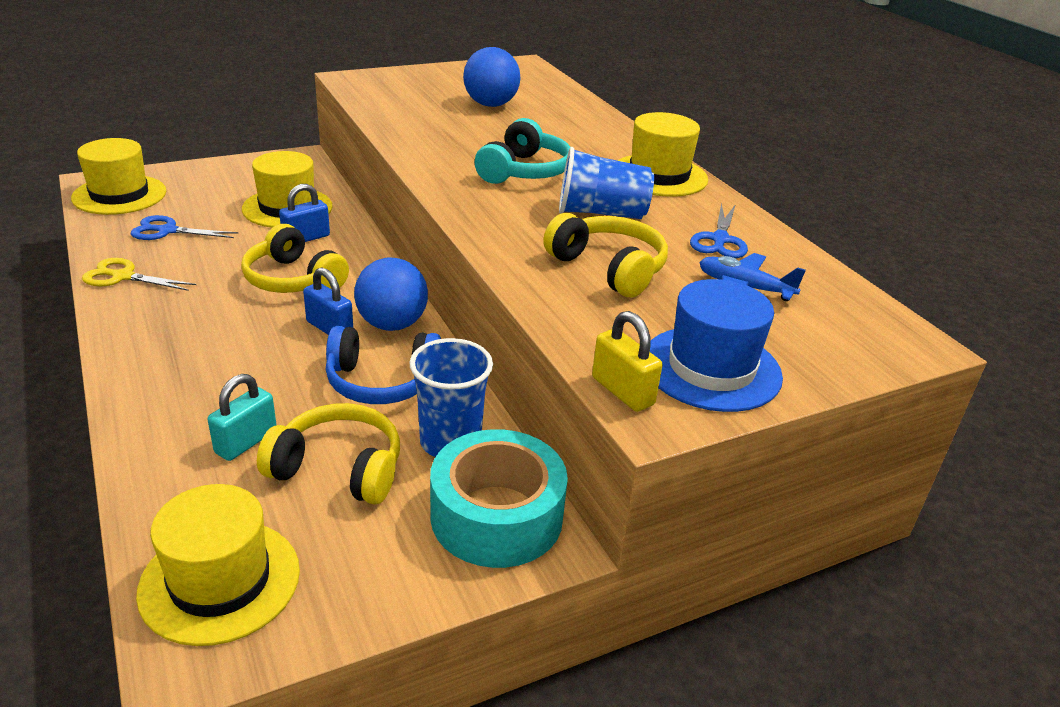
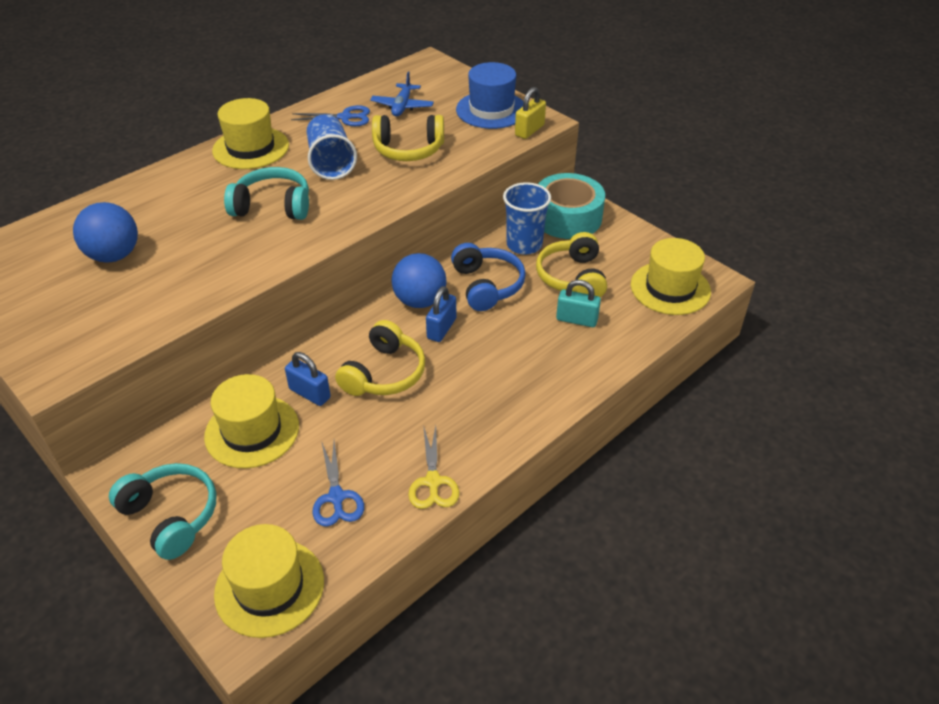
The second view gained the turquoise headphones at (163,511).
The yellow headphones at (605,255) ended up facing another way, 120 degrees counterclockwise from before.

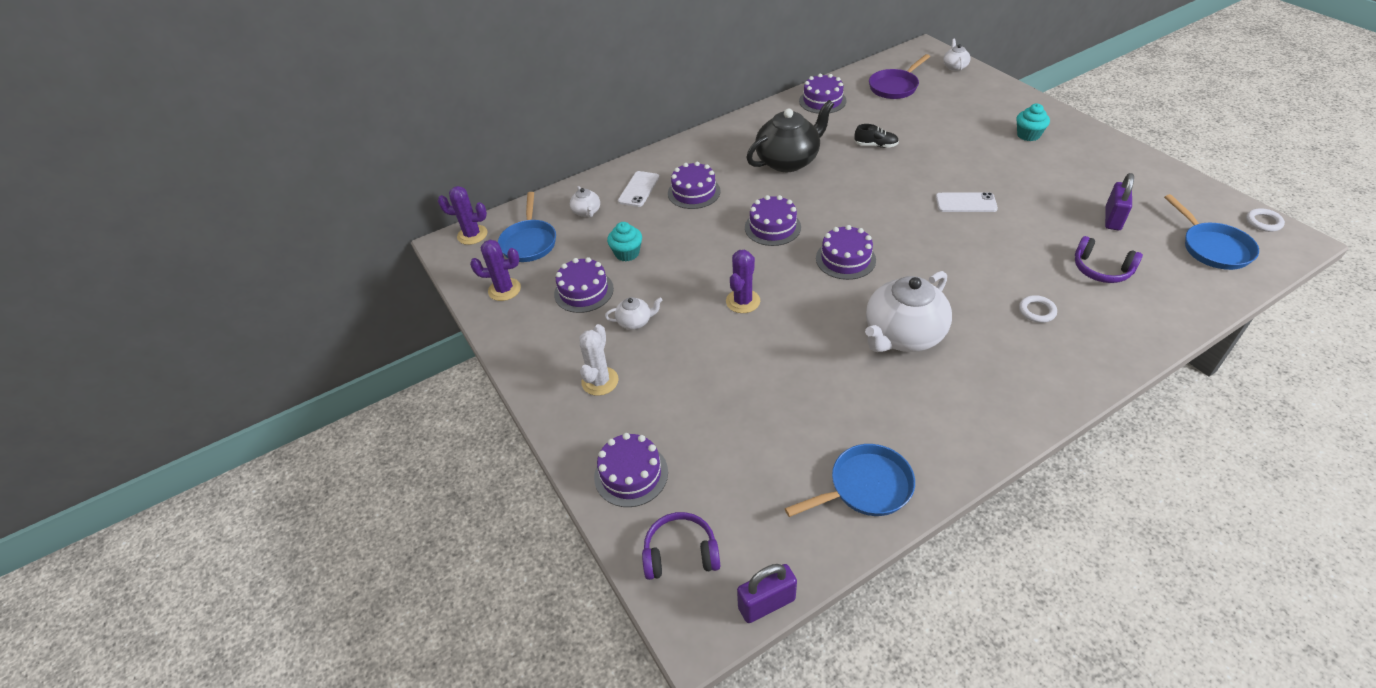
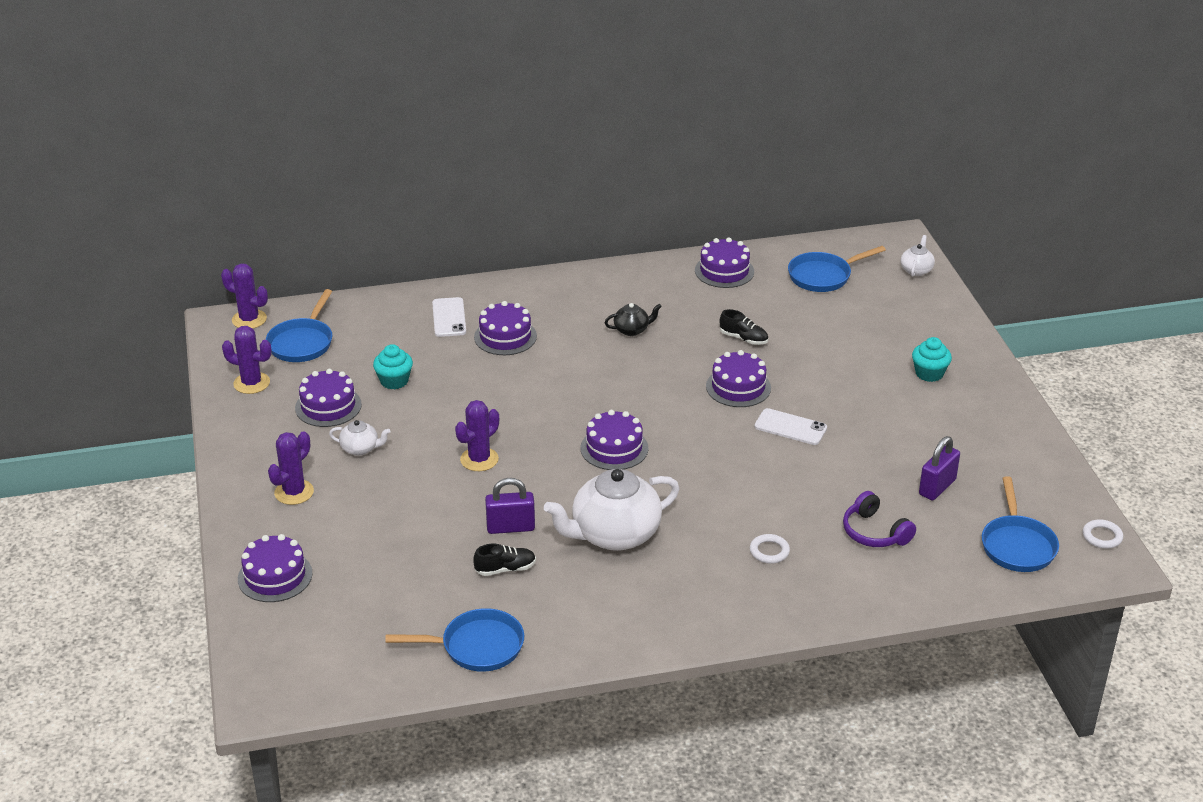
The second view lost the white teapot at (585,201).
The second view lost the purple headphones at (681,546).
The second view gained the black shoe at (504,560).
The purple padlock ended up elsewhere, having gone from (767,593) to (510,506).
The purple cake ended up elsewhere, having gone from (773,220) to (738,378).
What was the white cactus at (599,360) turned into the purple cactus at (291,468).
What was the purple pan at (899,76) turned into the blue pan at (837,269).
The white phone at (638,189) ended up facing another way, 45 degrees counterclockwise from before.
The size of the black teapot at (790,136) changed by a factor of 0.46.

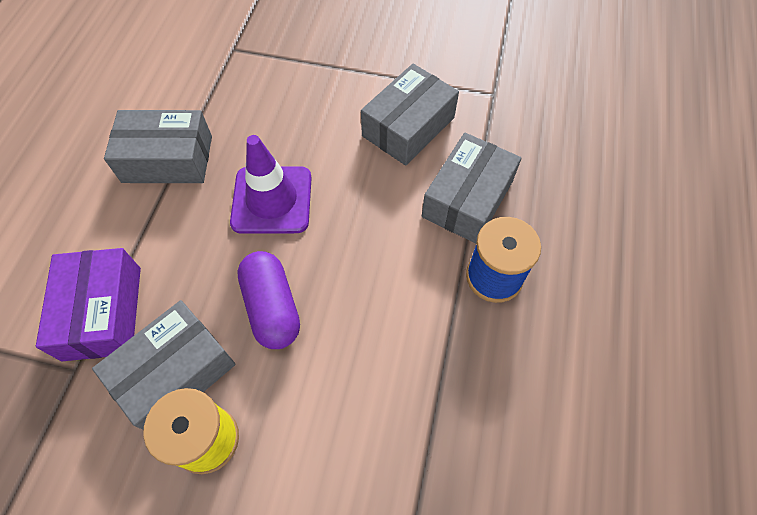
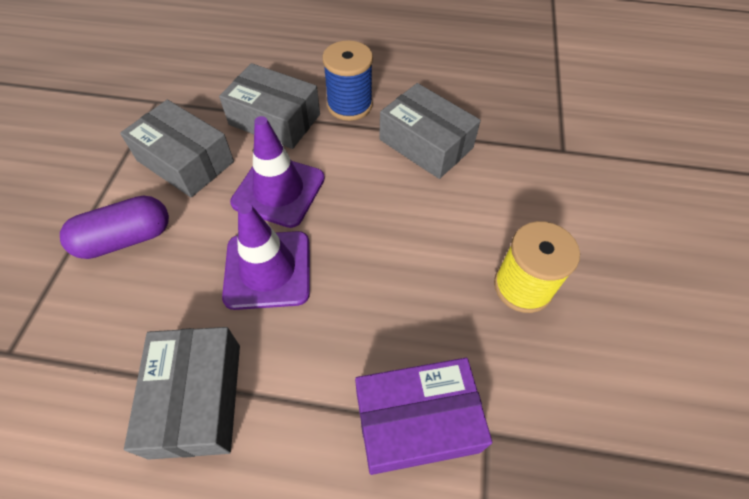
The second view gained the purple traffic cone at (277,172).
The grey box ended up elsewhere, having gone from (164,365) to (430,131).
The purple capsule ended up elsewhere, having gone from (268,300) to (114,227).

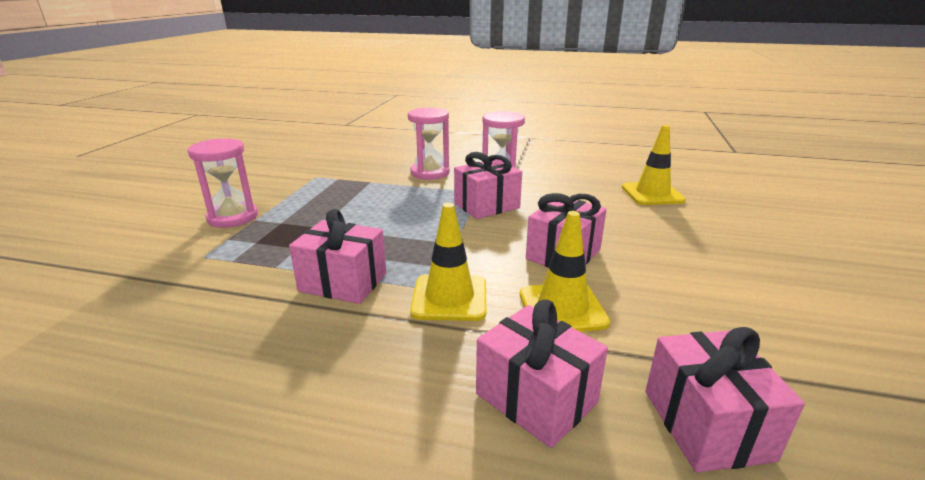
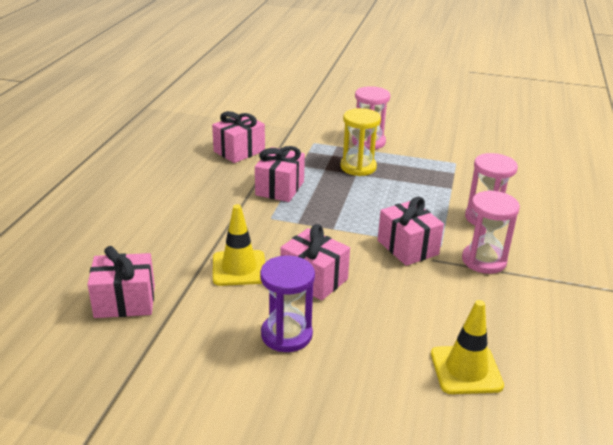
The second view lost the yellow traffic cone at (448,262).
The second view gained the purple hourglass at (287,303).
The second view gained the yellow hourglass at (360,142).
The pink gift ended up elsewhere, having gone from (542,374) to (238,137).

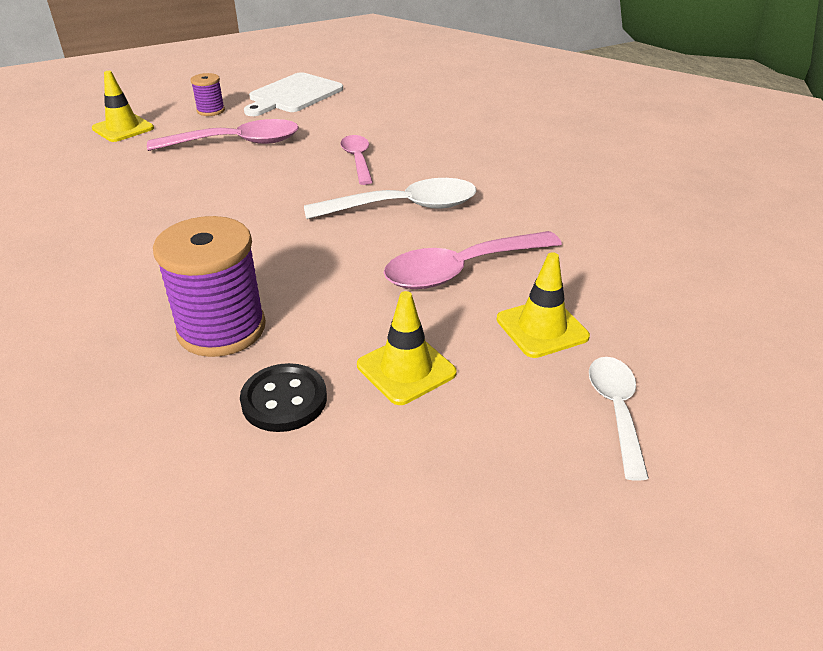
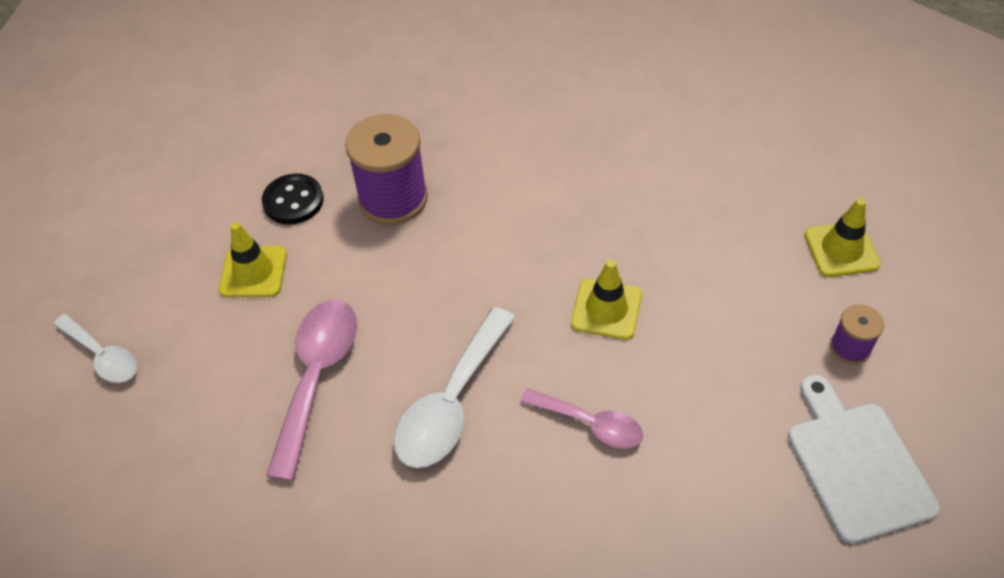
The second view lost the pink spoon at (223,135).
The yellow traffic cone ended up elsewhere, having gone from (543,305) to (606,300).

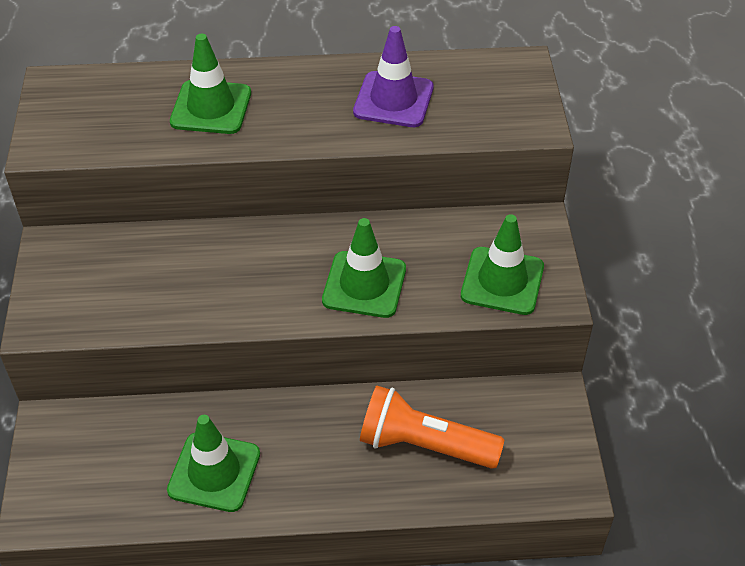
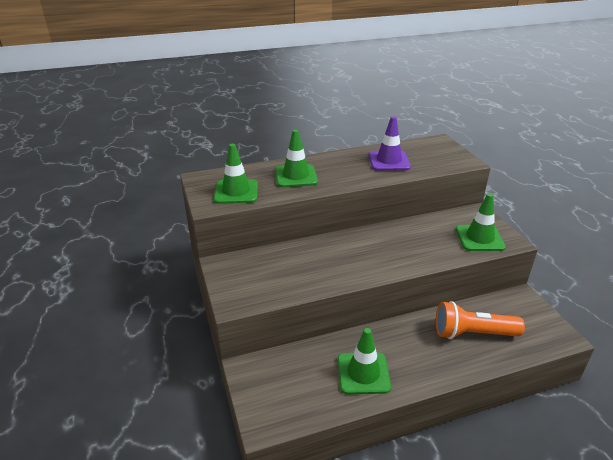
The green traffic cone ended up elsewhere, having gone from (364,268) to (236,174).

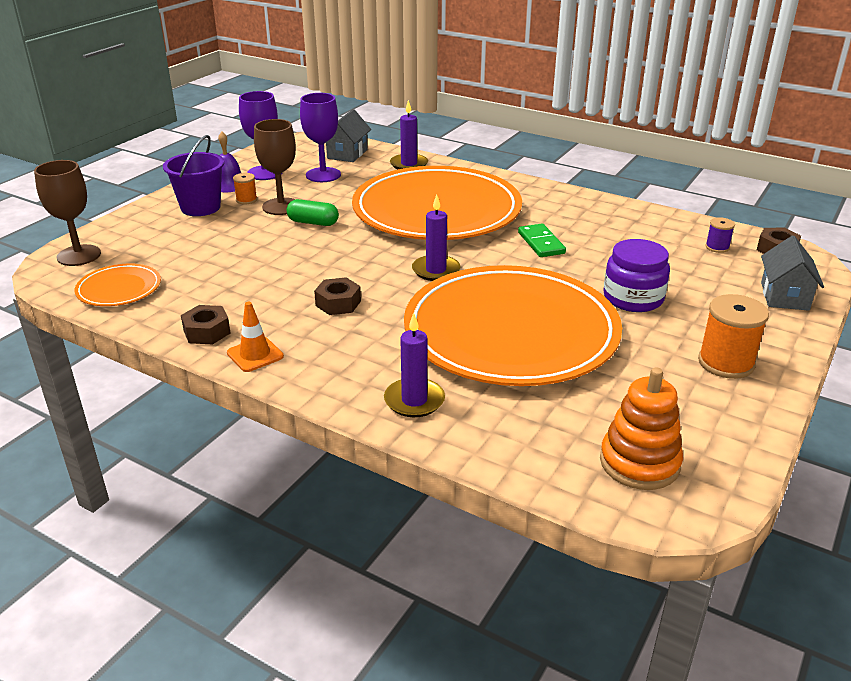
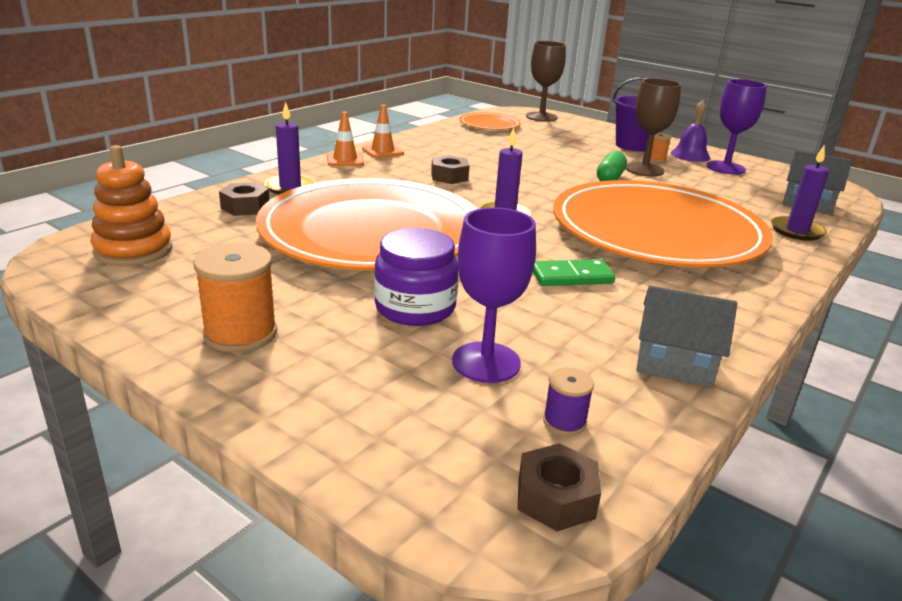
The second view gained the orange traffic cone at (345,139).
The brown nut ended up elsewhere, having gone from (205,324) to (244,199).
The purple goblet ended up elsewhere, having gone from (320,137) to (494,295).
The grey house ended up elsewhere, having gone from (792,273) to (686,337).

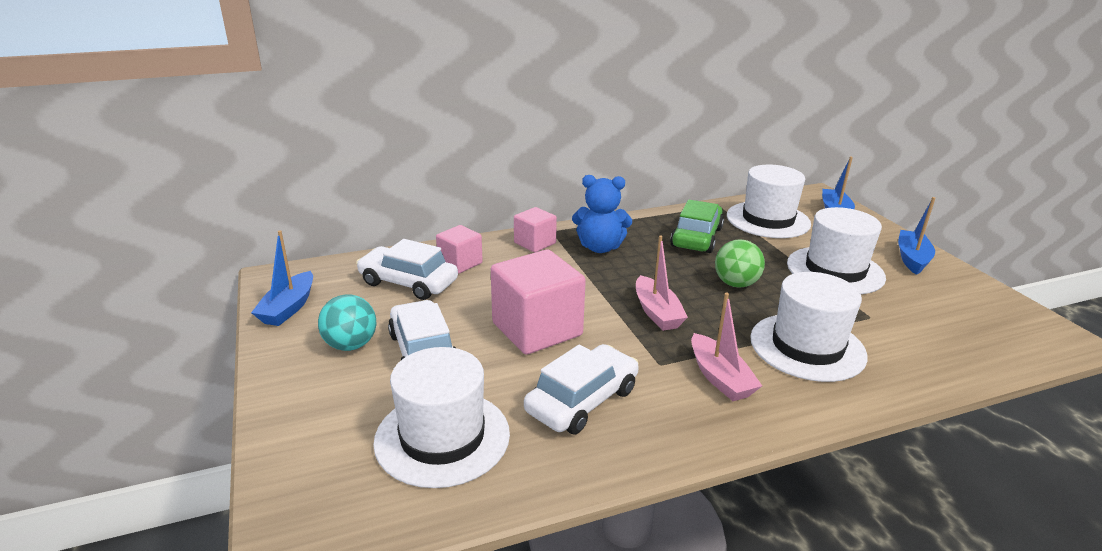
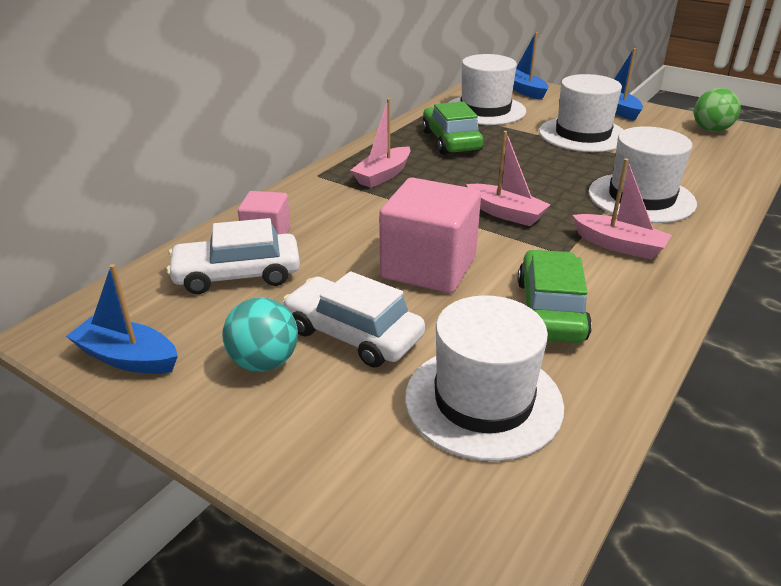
The second view lost the pink cube at (535,229).
The green ball ended up elsewhere, having gone from (740,263) to (717,110).
Where the blue teddy bear stood at (602,214), the pink boat came to stand at (380,143).
What was the white car at (581,389) turned into the green car at (555,296).
The blue boat at (282,278) ended up facing another way, 135 degrees clockwise from before.

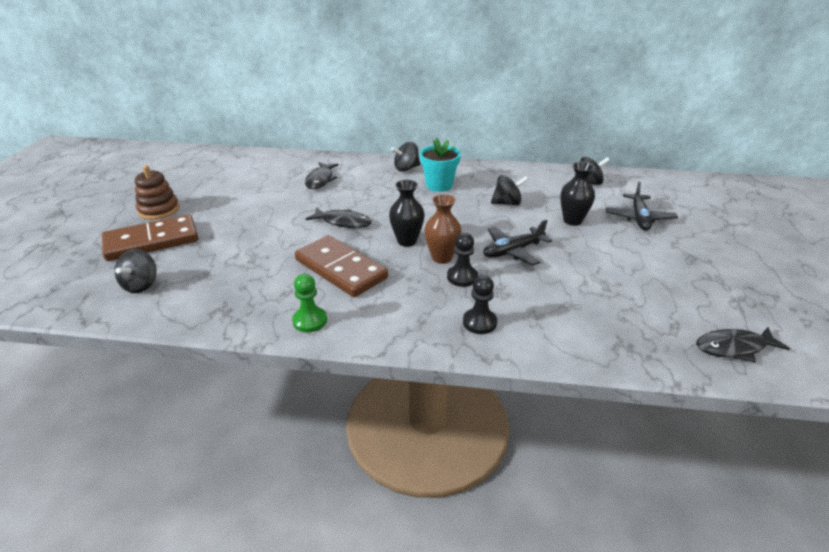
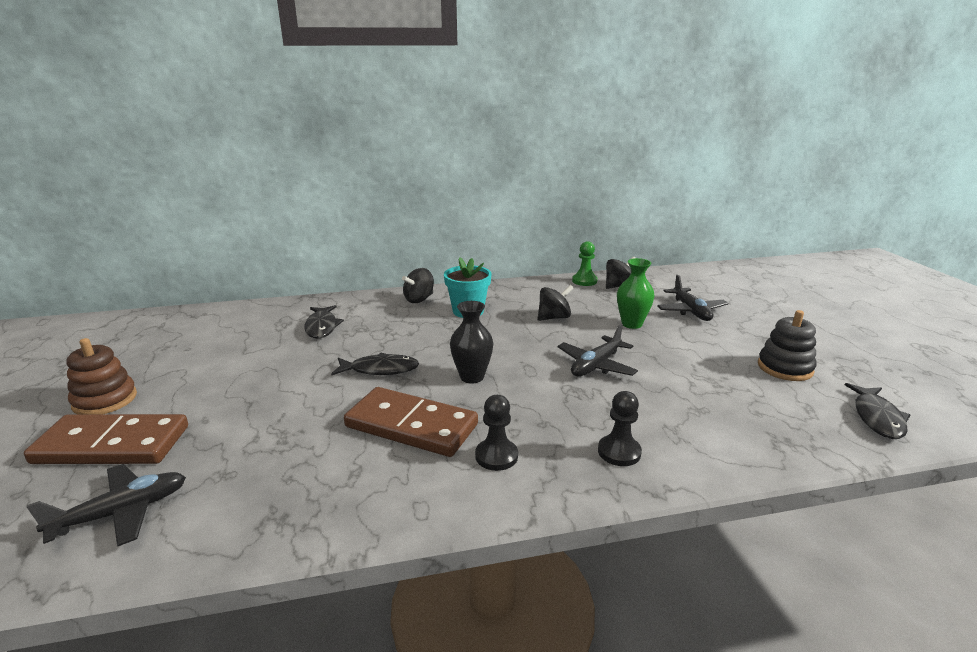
The second view lost the brown vase at (442,229).
The second view gained the black stacking toy at (787,345).
The green pawn ended up elsewhere, having gone from (309,303) to (585,263).
The black pawn ended up elsewhere, having gone from (462,260) to (496,433).
Where the black spinning top stood at (135,271), the black plane came to stand at (106,505).
What was the black vase at (577,194) turned into the green vase at (635,293).
The brown domino at (150,237) ended up facing another way, 45 degrees clockwise from before.
The black fish at (743,345) ended up facing another way, 45 degrees counterclockwise from before.

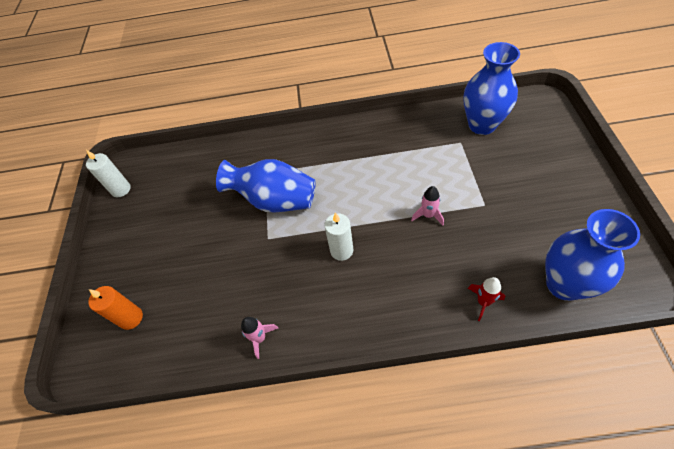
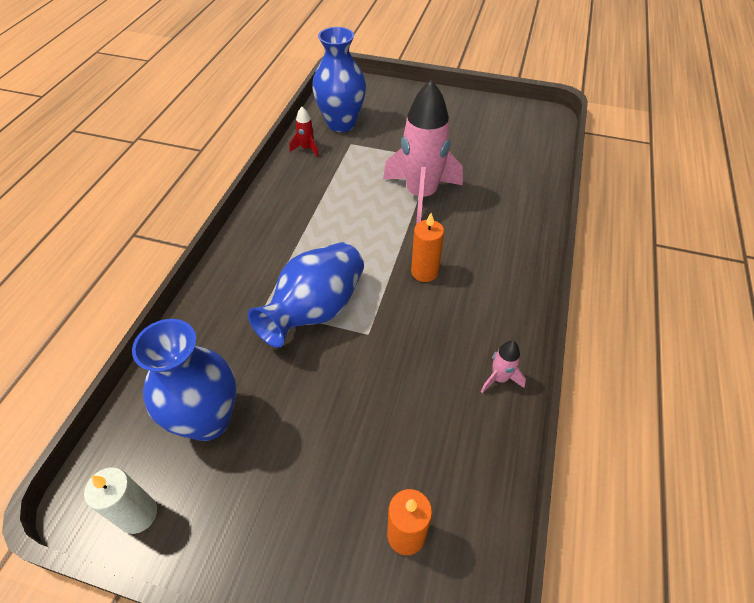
The red rocket ended up elsewhere, having gone from (486,299) to (304,132).
The blue vase ended up elsewhere, having gone from (592,255) to (184,380).
What was the white candle at (339,237) turned into the orange candle at (427,247).
The size of the pink rocket at (427,206) changed by a factor of 2.40.

